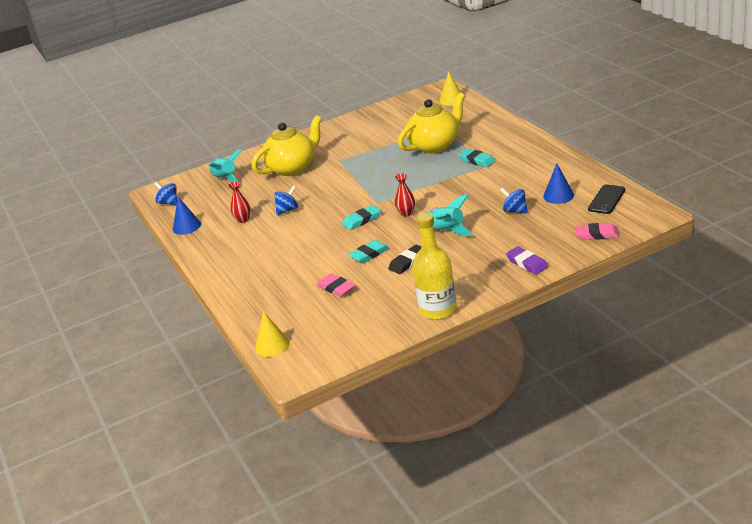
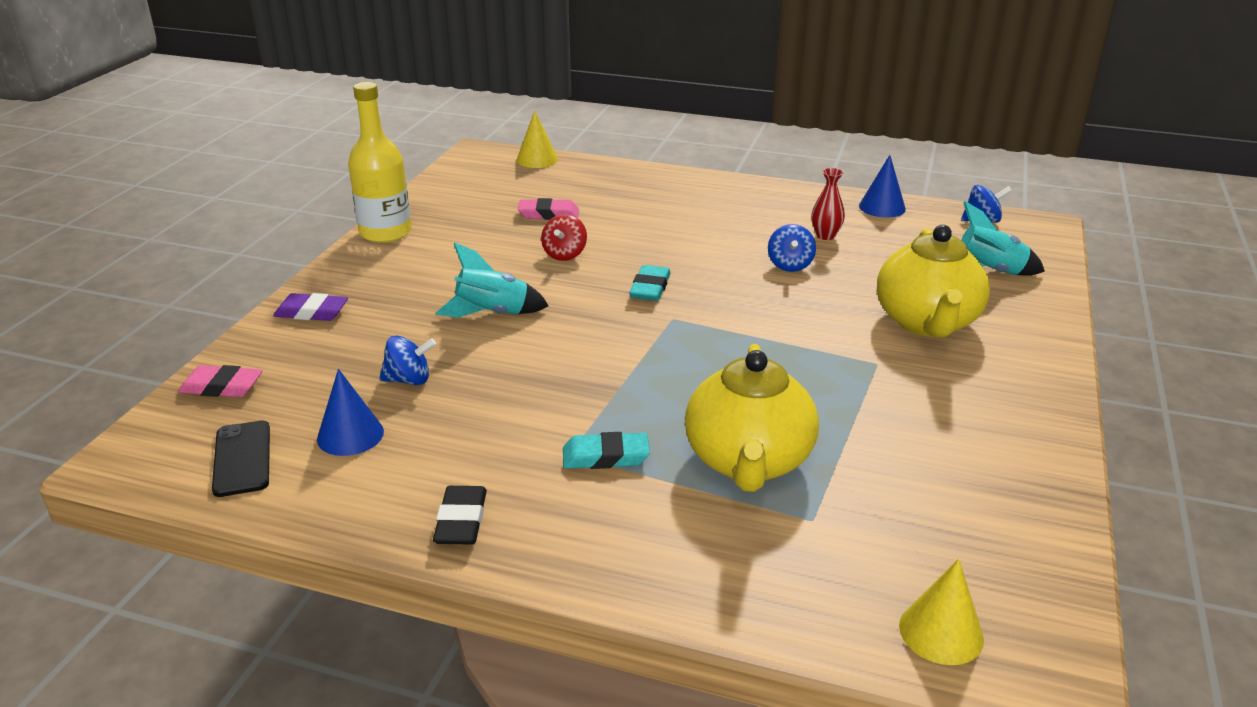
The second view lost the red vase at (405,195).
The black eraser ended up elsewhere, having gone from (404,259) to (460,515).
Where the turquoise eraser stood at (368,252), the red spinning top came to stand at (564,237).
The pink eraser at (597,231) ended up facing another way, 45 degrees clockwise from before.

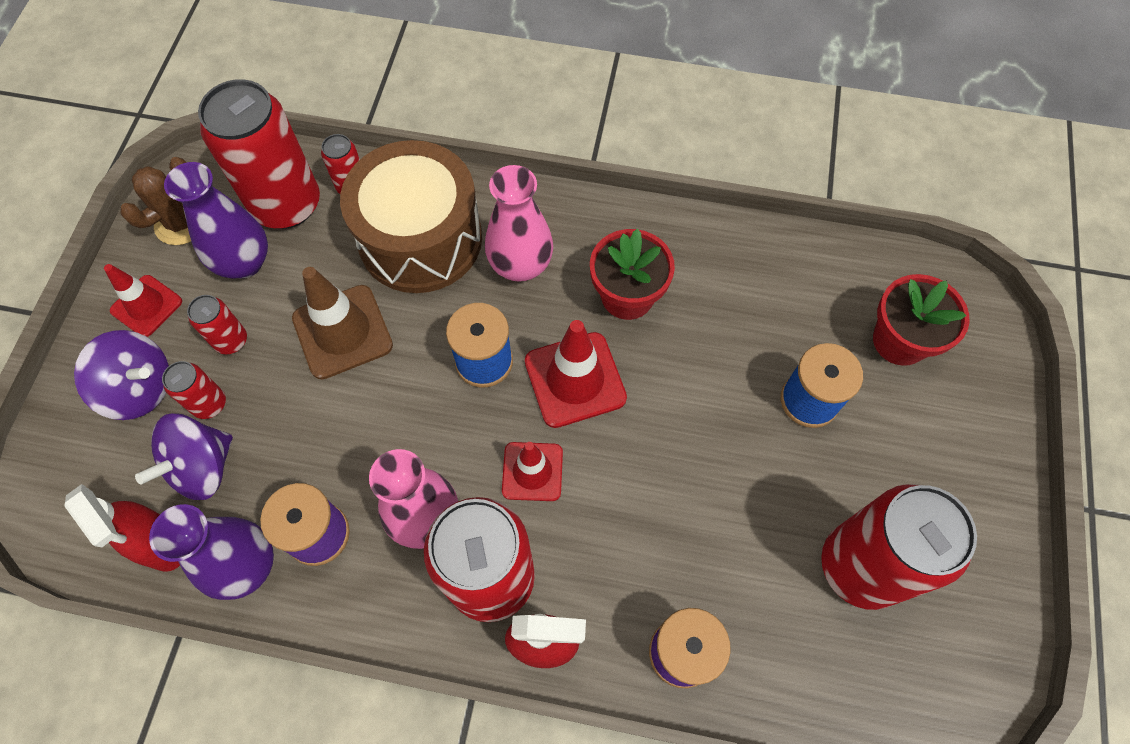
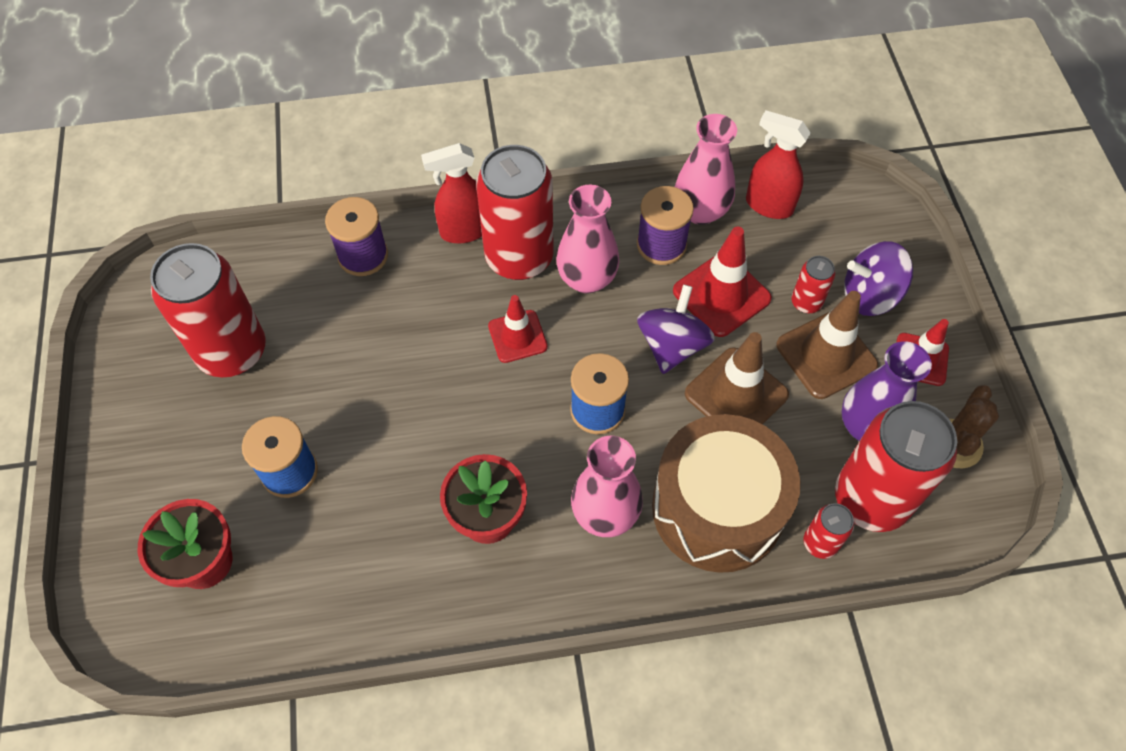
The purple spinning top ended up elsewhere, having gone from (184,456) to (676,329).
The red traffic cone ended up elsewhere, having gone from (576,374) to (722,282).
Where the red can stood at (217,324), the brown traffic cone came to stand at (827,345).
What was the purple vase at (211,552) turned into the pink vase at (706,169).

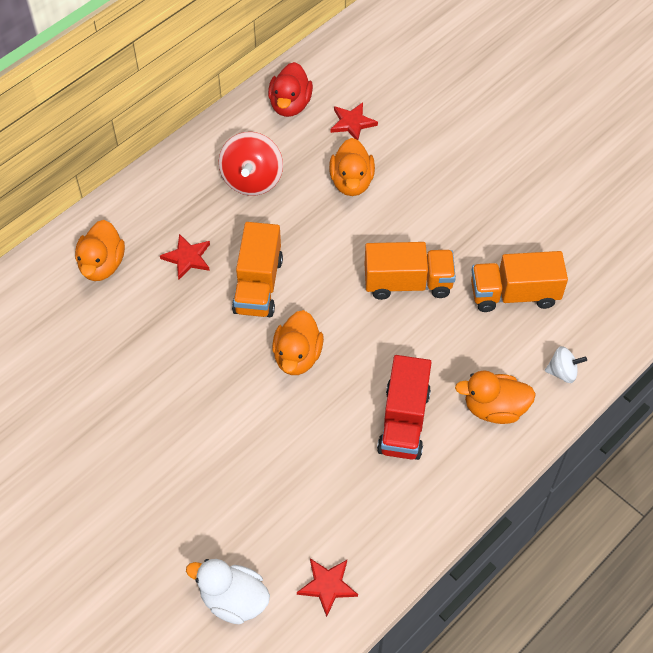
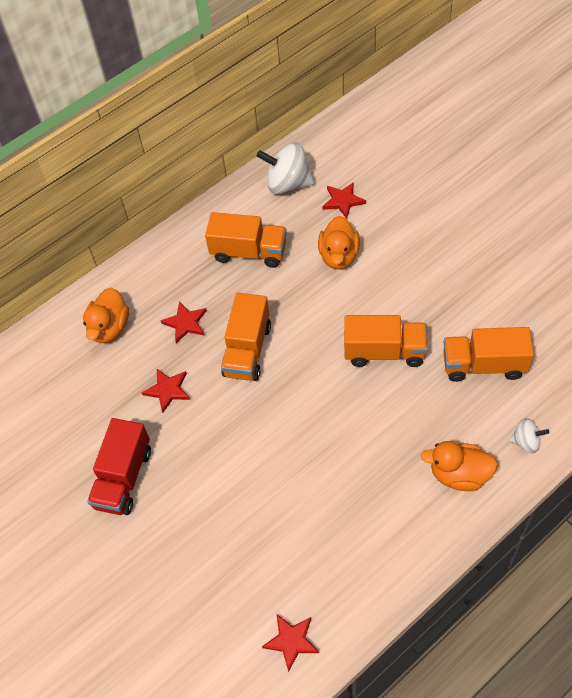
The second view lost the white duck at (228,591).
The second view lost the orange duck at (298,342).
The second view gained the red star at (166,391).
The red truck ended up elsewhere, having gone from (404,407) to (119,466).
Where the red spinning top stood at (251,164), the orange truck came to stand at (246,240).
Where the red duck stood at (290,89), the white spinning top came to stand at (285,168).

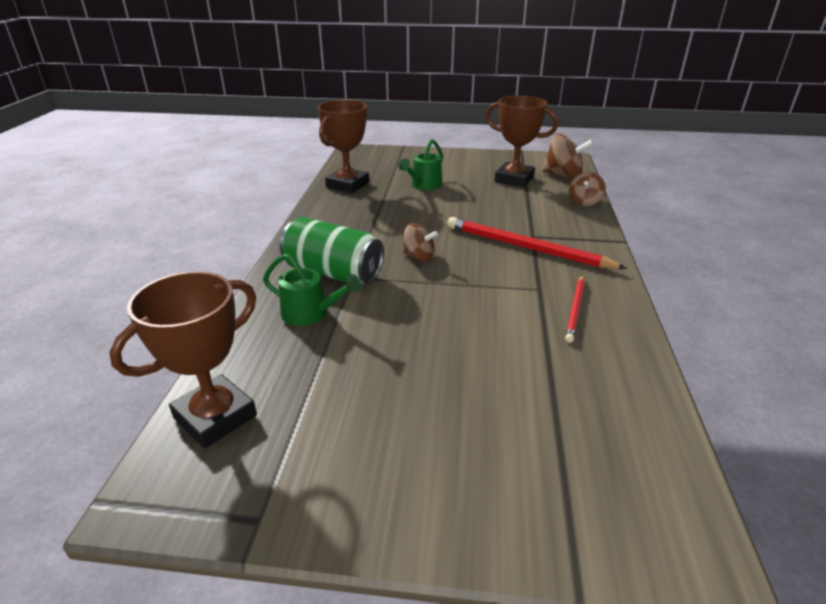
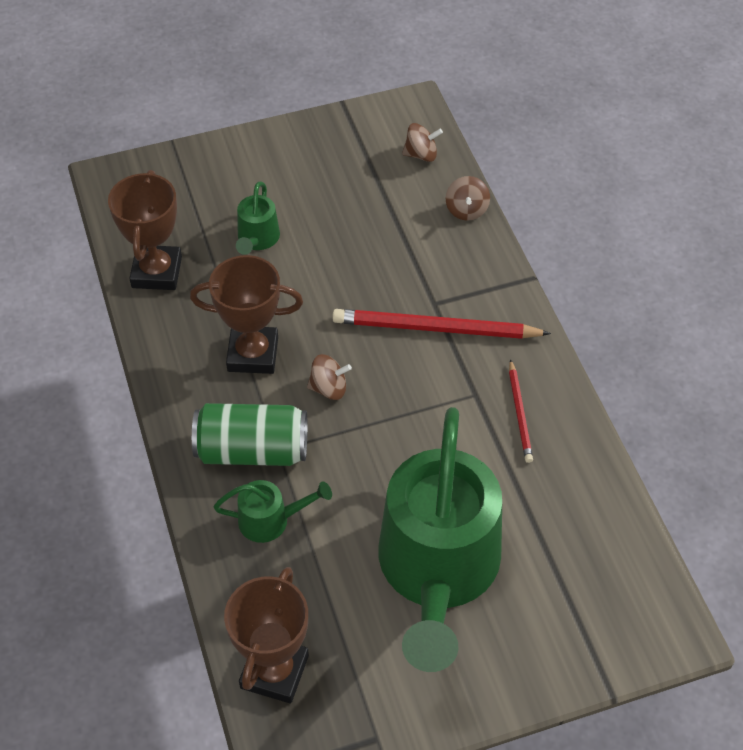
The second view gained the green watering can at (440,539).
The brown trophy ended up elsewhere, having gone from (521,141) to (246,314).
The size of the brown spinning top at (568,156) changed by a factor of 0.64.

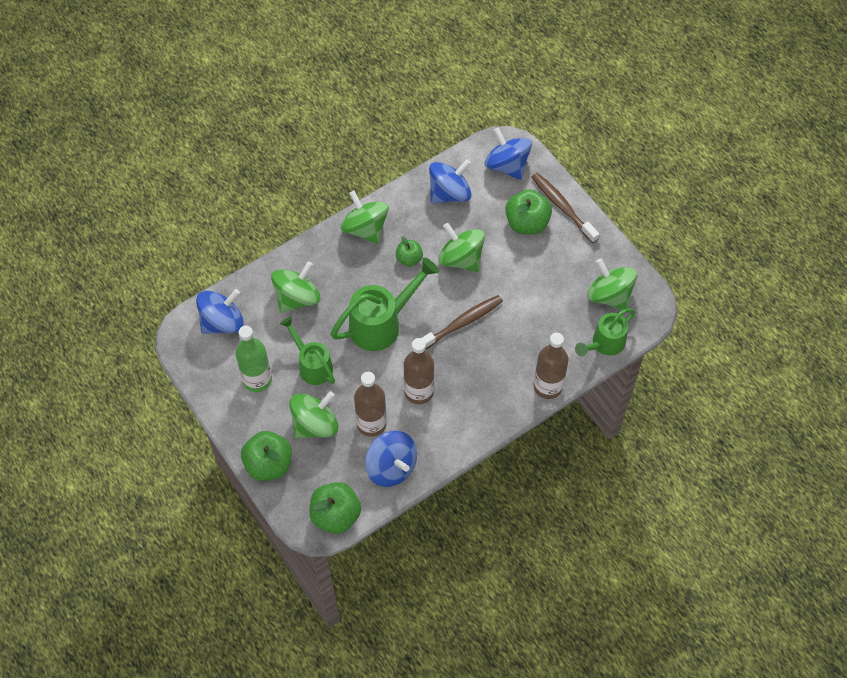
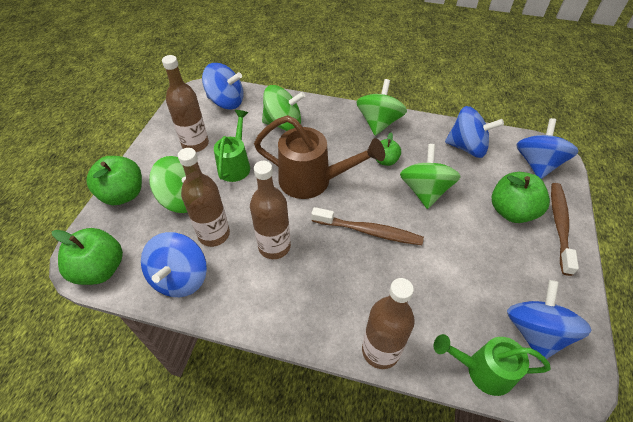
What was the green bottle at (253,359) turned into the brown bottle at (185,103).
What was the green watering can at (384,304) turned into the brown watering can at (319,157).
What was the green spinning top at (612,284) turned into the blue spinning top at (549,321).

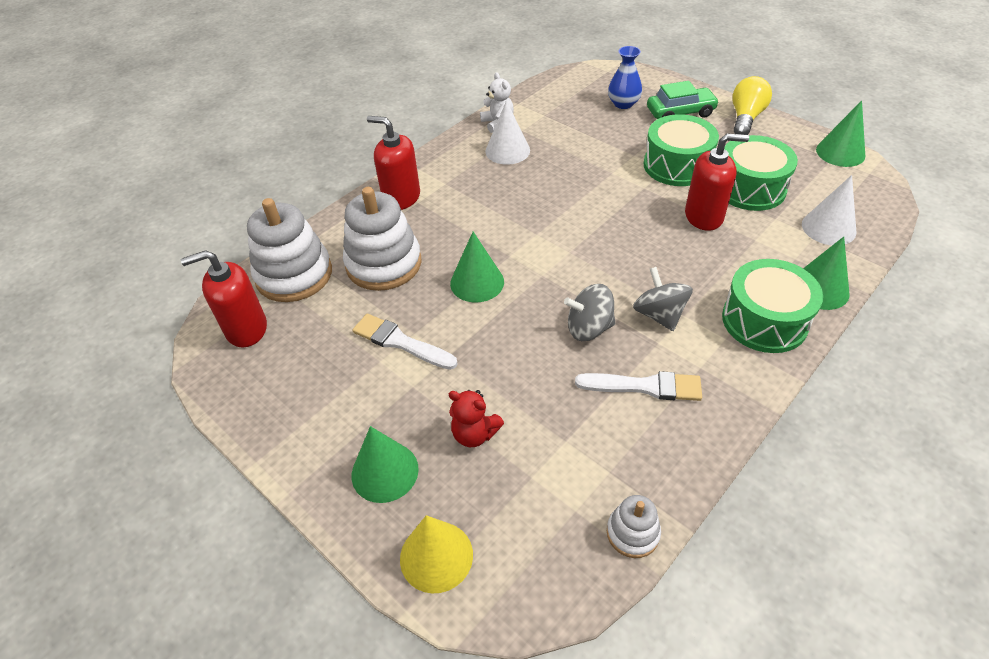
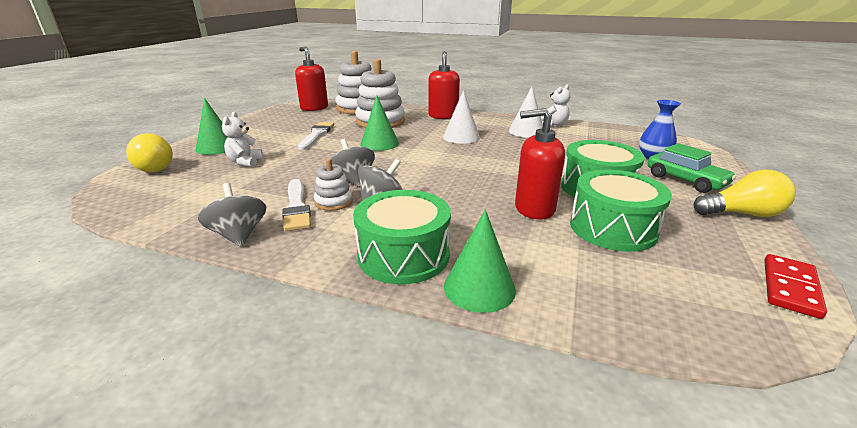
The second view gained the grey spinning top at (232,215).
The white stacking toy ended up elsewhere, having gone from (634,526) to (333,185).
The white cone ended up elsewhere, having gone from (829,210) to (461,117).
Where the yellow cone stood at (436,554), the yellow light bulb came to stand at (149,152).
Where the green cone stood at (840,134), the red domino came to stand at (795,286).
What was the red teddy bear at (476,418) turned into the white teddy bear at (242,139).
The red soap dispenser at (717,182) ended up facing another way, 120 degrees clockwise from before.

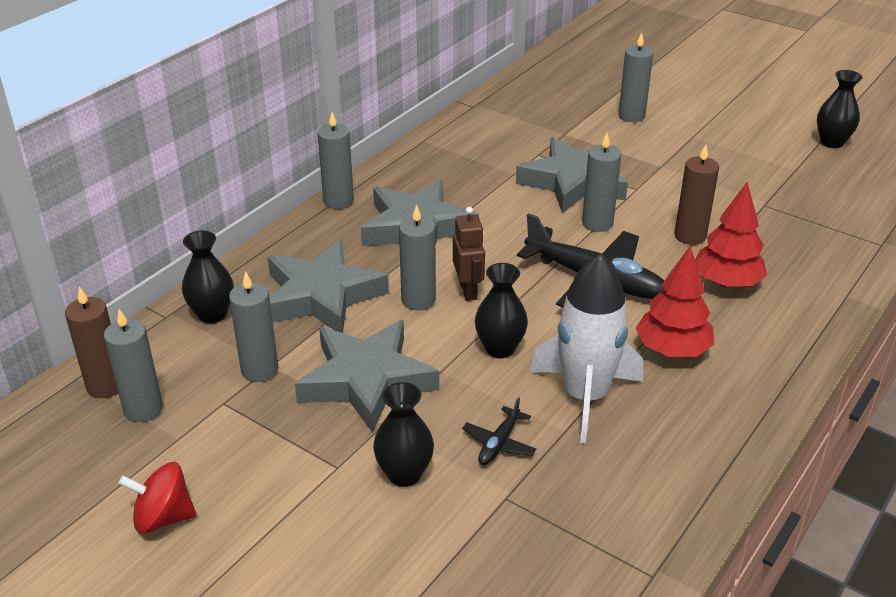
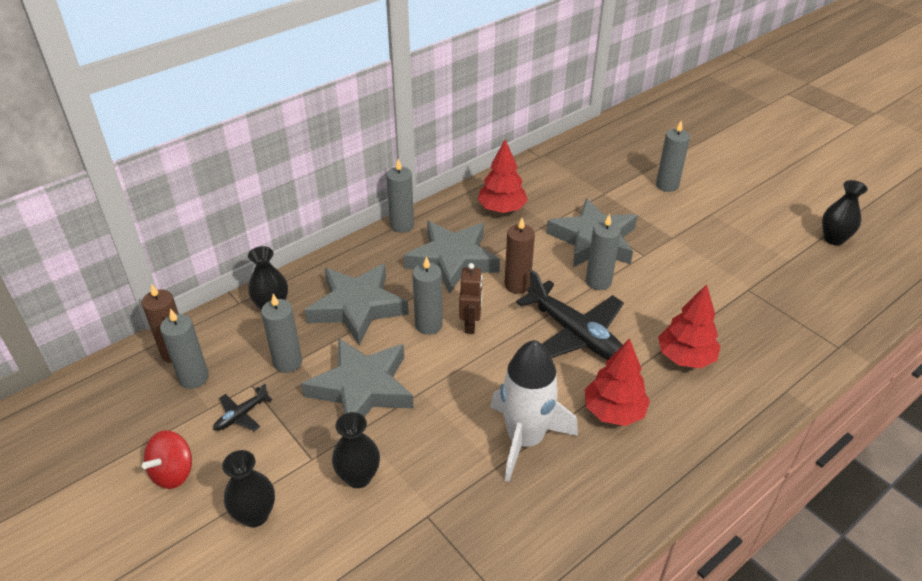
The second view gained the red tree at (502,176).
The black plane ended up elsewhere, having gone from (499,431) to (243,407).
The black vase ended up elsewhere, having gone from (501,310) to (248,488).
The brown candle ended up elsewhere, having gone from (697,195) to (519,256).
The red spinning top at (157,498) ended up facing another way, 75 degrees counterclockwise from before.

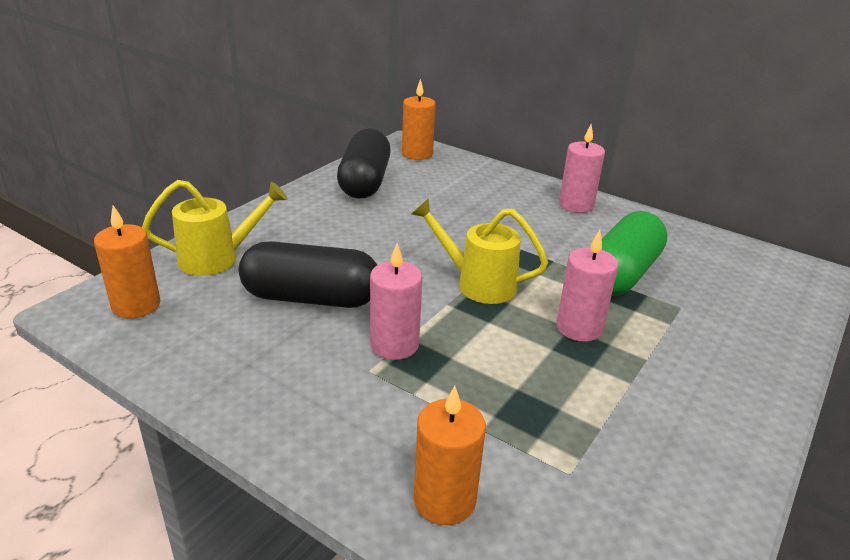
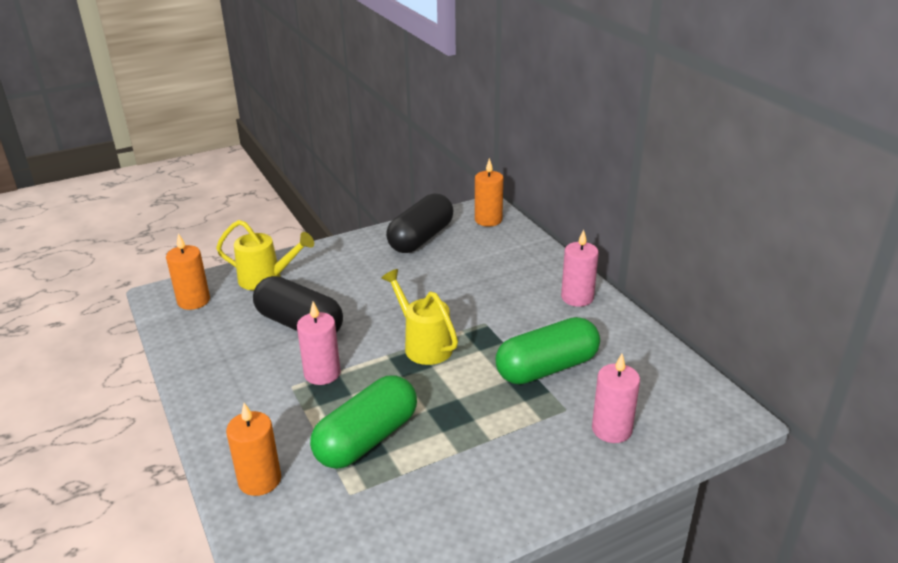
The second view gained the green capsule at (363,422).
The pink candle ended up elsewhere, having gone from (587,286) to (616,398).

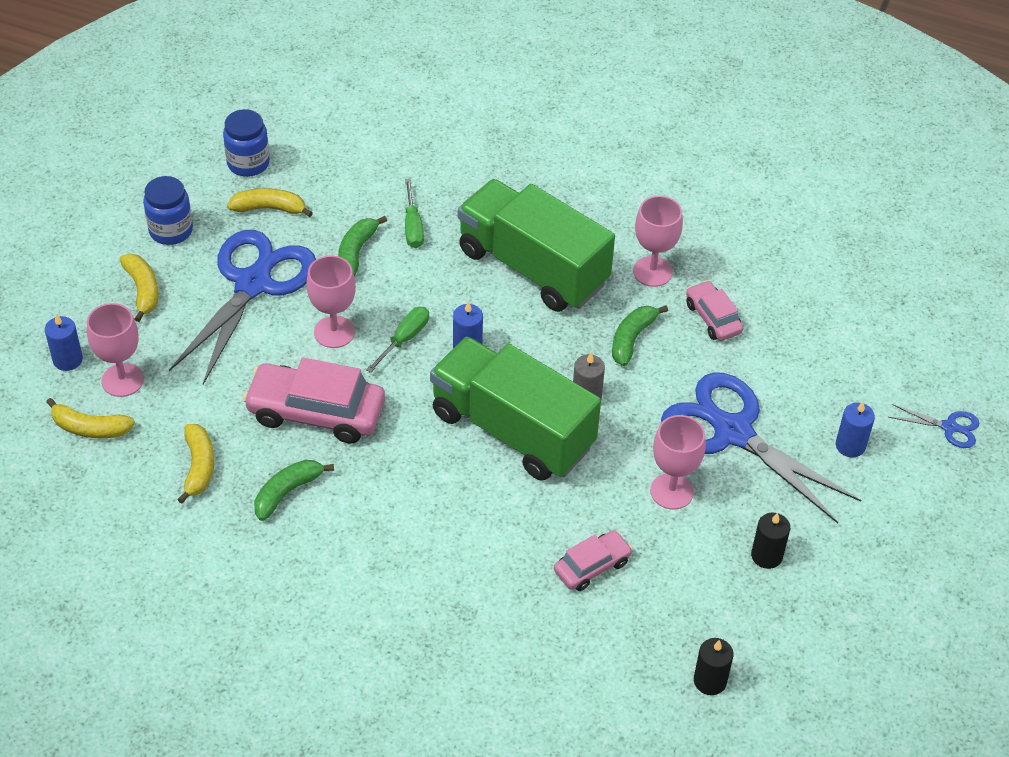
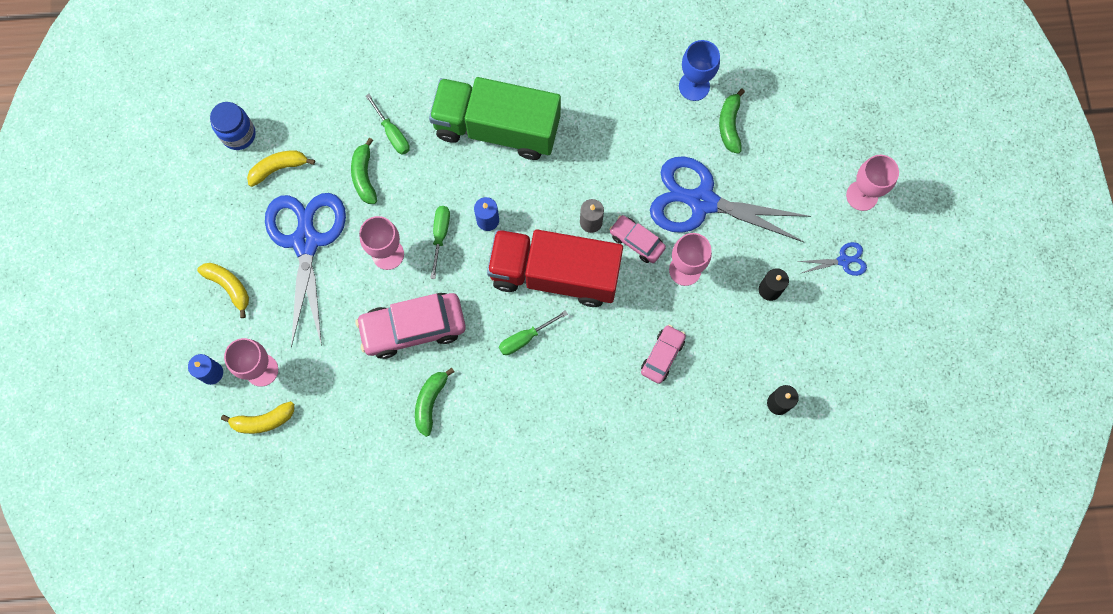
The second view lost the blue jar at (168,210).
The second view lost the yellow banana at (195,464).
The second view lost the blue candle at (855,429).
The second view gained the green screwdriver at (533,332).
The second view gained the blue goblet at (699,70).
The green banana ended up elsewhere, having gone from (640,336) to (732,121).
The pink goblet ended up elsewhere, having gone from (658,241) to (872,183).
The pink car ended up elsewhere, having gone from (714,311) to (637,239).
The blue scissors ended up elsewhere, having gone from (933,426) to (832,259).
What was the green truck at (515,409) turned into the red truck at (555,268).

